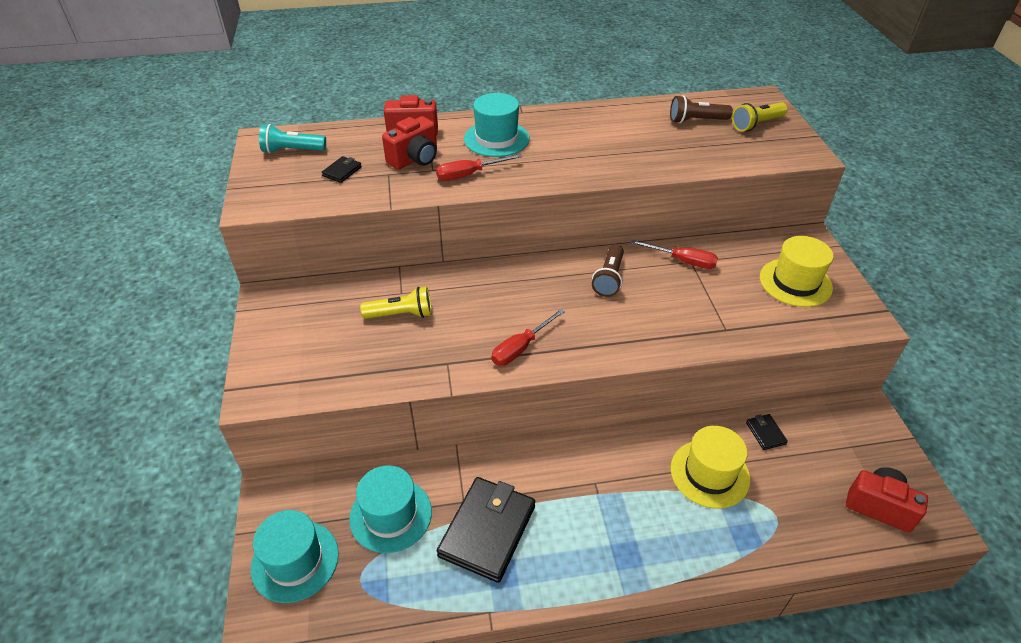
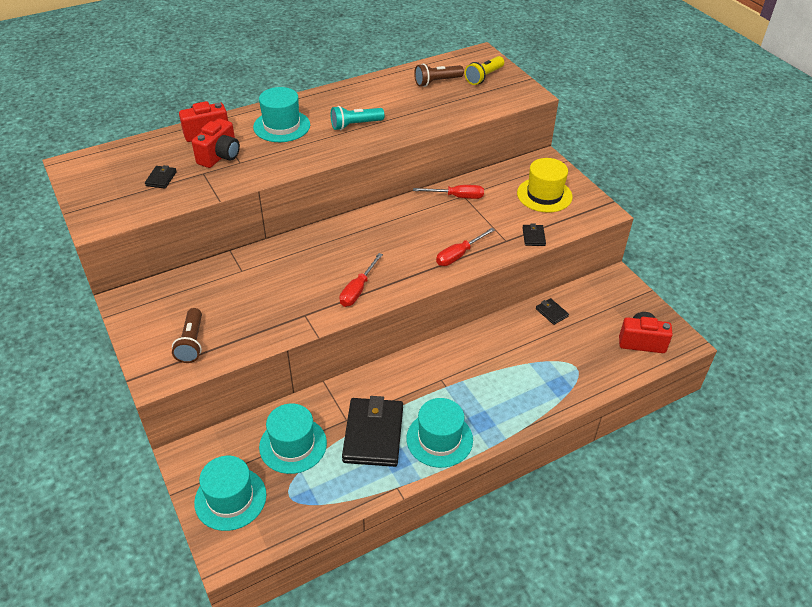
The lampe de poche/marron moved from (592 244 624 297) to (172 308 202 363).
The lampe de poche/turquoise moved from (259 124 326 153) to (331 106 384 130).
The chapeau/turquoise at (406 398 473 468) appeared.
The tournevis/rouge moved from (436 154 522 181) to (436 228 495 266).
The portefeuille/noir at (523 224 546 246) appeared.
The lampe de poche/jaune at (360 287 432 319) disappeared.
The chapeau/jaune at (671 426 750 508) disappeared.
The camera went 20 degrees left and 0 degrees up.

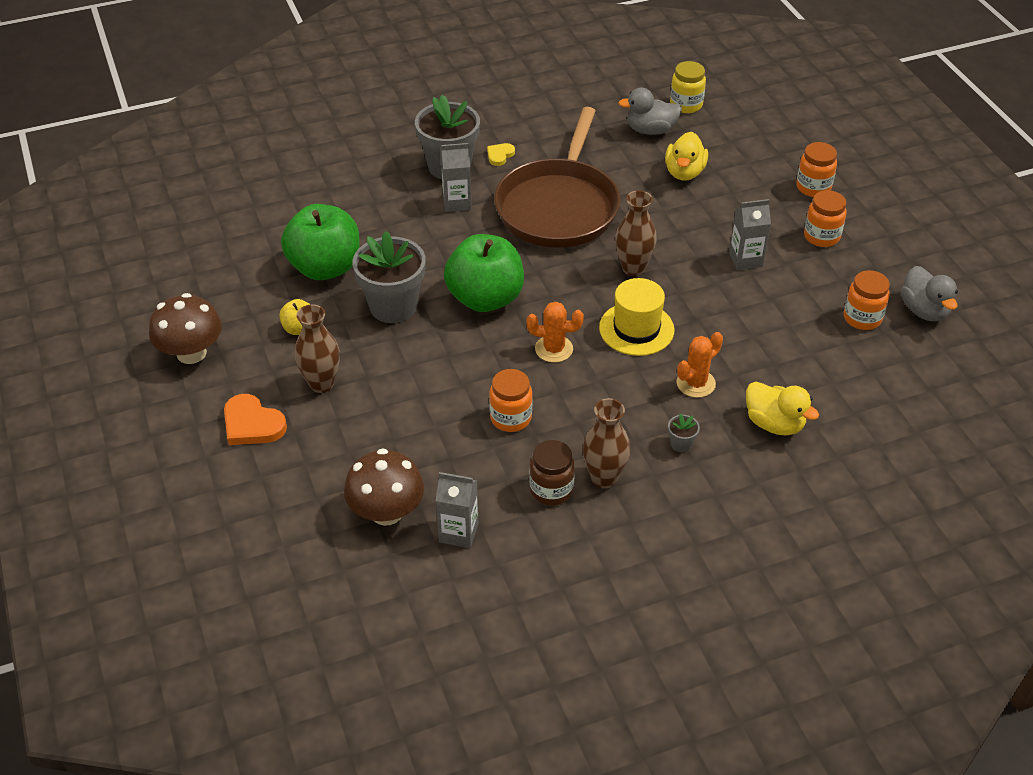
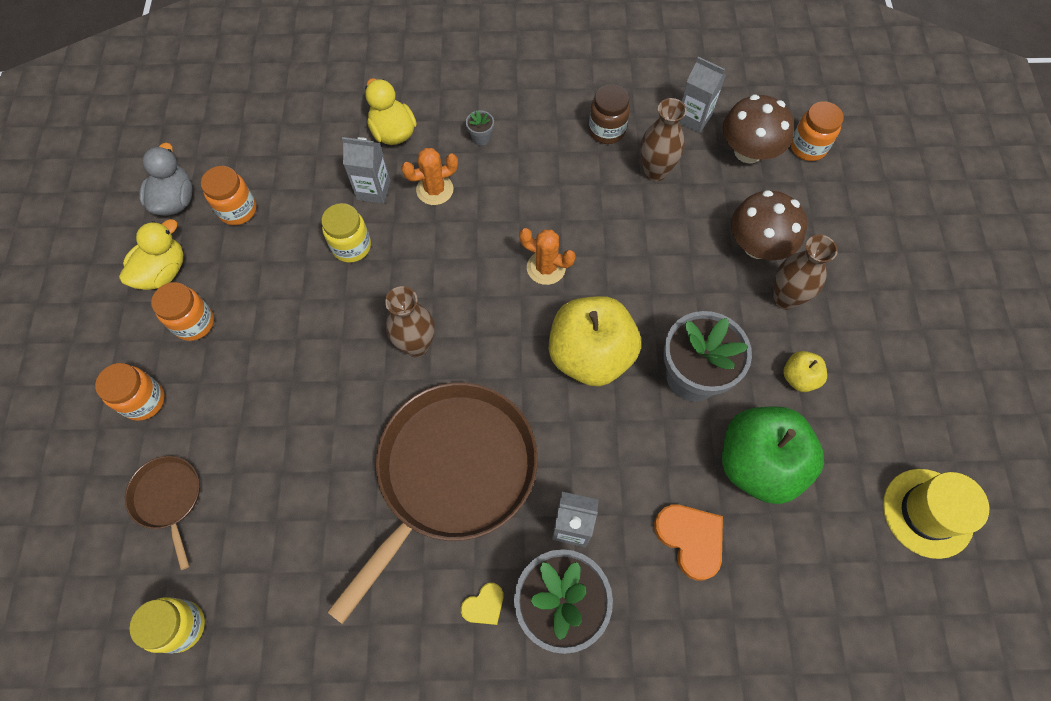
The canard/jaune moved from (665 132 708 180) to (119 219 184 290).
The poêle/marron at (125 456 200 570) appeared.
The bocal/jaune at (321 203 371 263) appeared.
The brique de lait/gris moved from (729 199 771 270) to (342 137 391 204).
The pomme/vert at (444 234 524 312) became the pomme/jaune at (549 296 641 386).
The vase/marron moved from (583 398 630 489) to (641 98 687 181).
The cœur/orange moved from (224 394 287 445) to (654 505 723 581).
The champignon/marron moved from (149 293 222 364) to (731 190 807 260).
The bocal/orange moved from (489 369 532 432) to (790 101 844 161).
The chapeau/jaune moved from (599 278 675 356) to (883 469 989 559).
The canard/gris at (618 88 682 135) disappeared.
The camera went 160 degrees left and 20 degrees up.

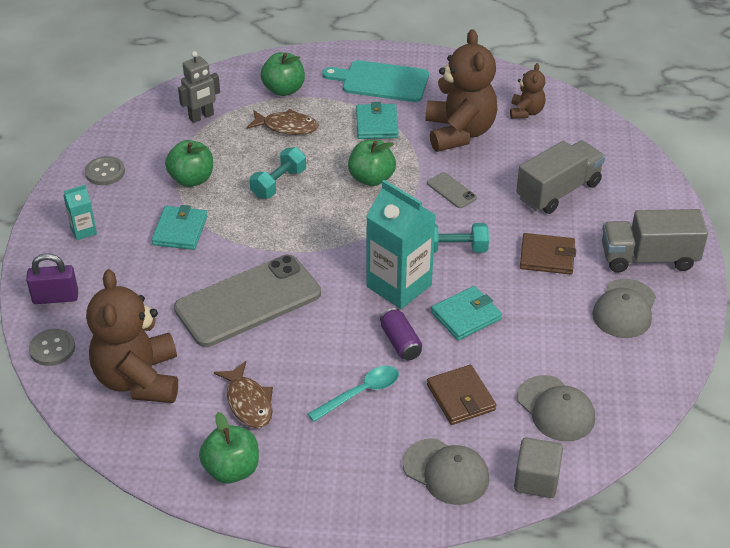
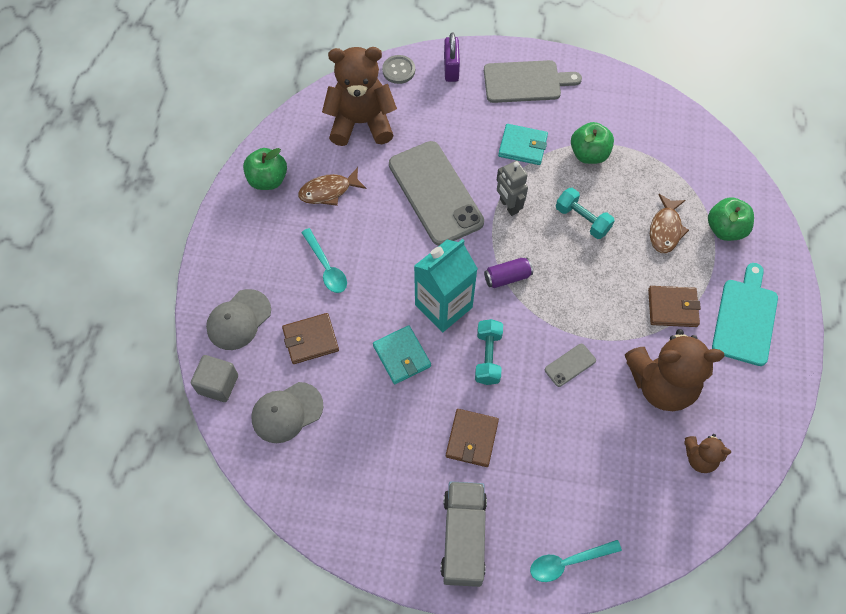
The brique de lait/turquoise at (63 185 97 240) was replaced by the planche à découper/gris at (484 60 582 103).
The canette/violet moved from (380 308 422 360) to (484 258 533 288).
The robot/gris moved from (178 51 220 123) to (497 161 528 216).
The cuillère/turquoise at (530 540 622 582) appeared.
The portefeuille/turquoise at (356 102 399 139) became the portefeuille/marron at (648 286 701 327).
The bouton/gris at (85 156 125 185) disappeared.
The pomme/vert at (348 140 396 186) disappeared.
The camion/gris at (516 140 605 214) disappeared.
The casquette/gris at (592 279 656 338) disappeared.
The camera went 95 degrees right and 20 degrees up.

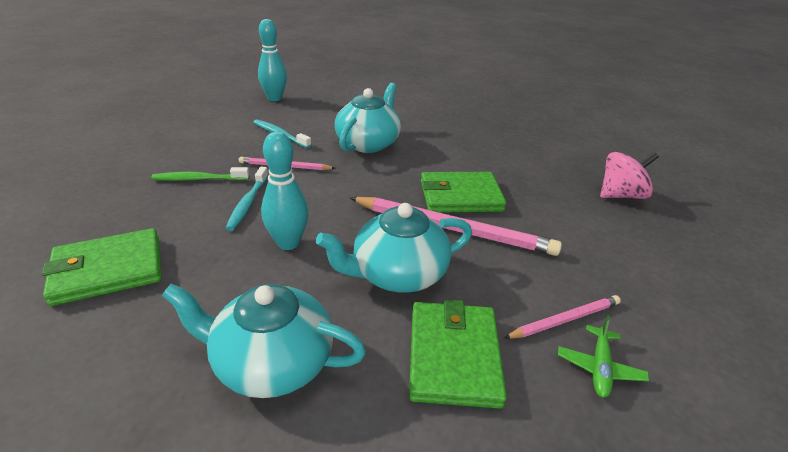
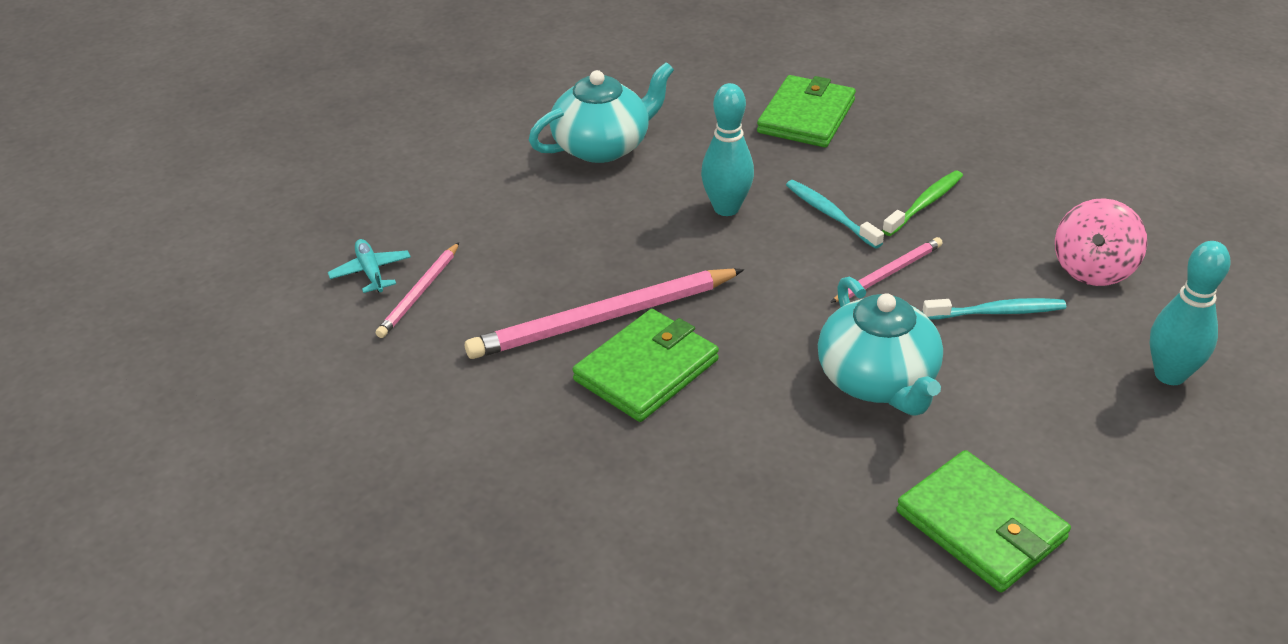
The avion/vert at (558 315 649 398) became the avion/turquoise at (328 239 411 293).
The portefeuille/vert moved from (409 299 507 409) to (897 450 1071 592).
The toupie/rose moved from (600 152 659 199) to (1055 198 1147 286).
The théière/turquoise at (316 203 472 293) disappeared.
The camera went 140 degrees right and 5 degrees up.

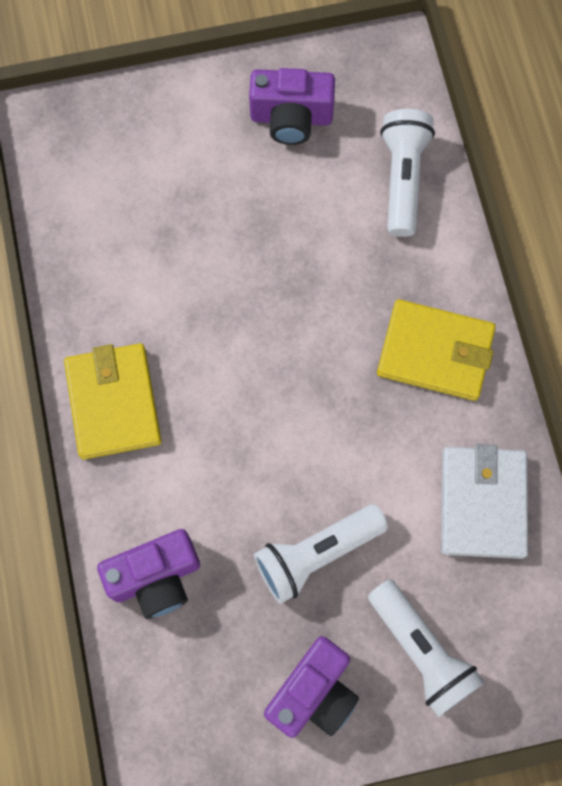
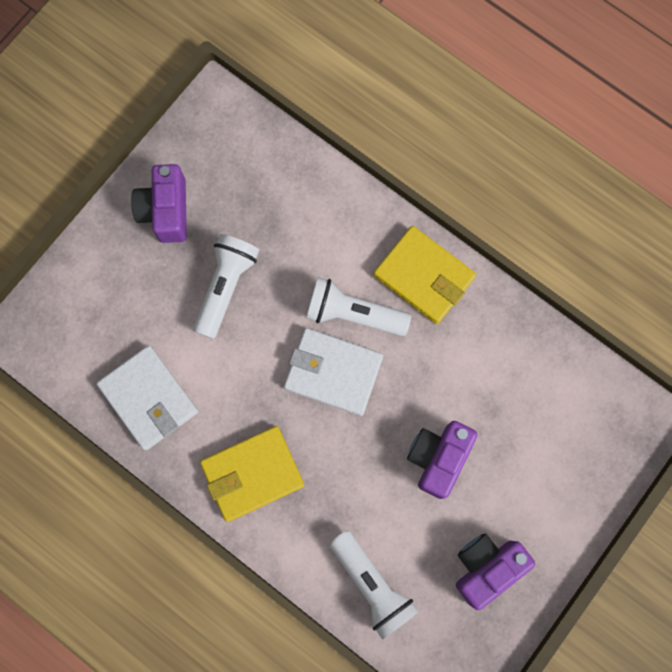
The portefeuille/blanc at (284 328 383 416) appeared.
The lampe de poche/blanc moved from (368 580 485 717) to (306 277 411 336).
The appareil photo/violet moved from (97 529 200 619) to (407 421 478 499).
The camera went 140 degrees right and 5 degrees up.

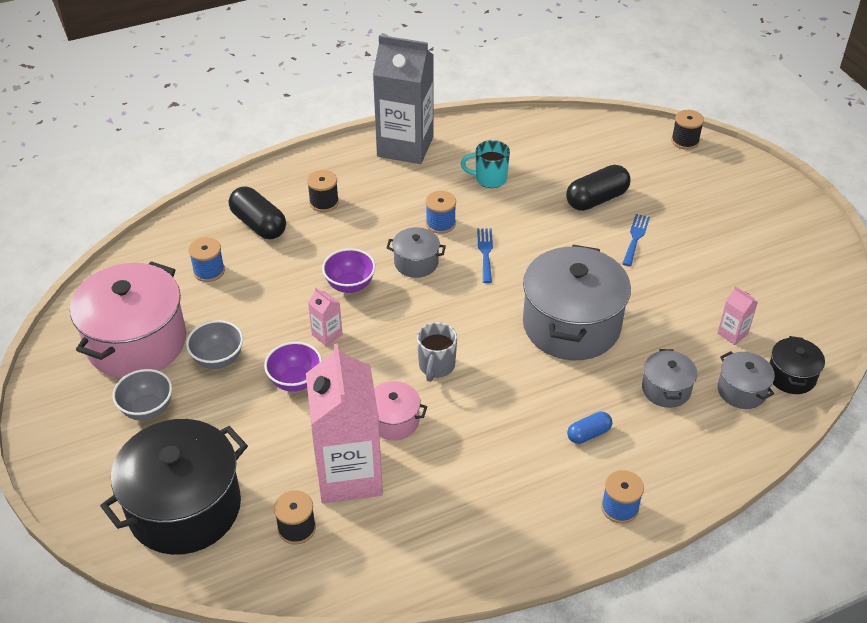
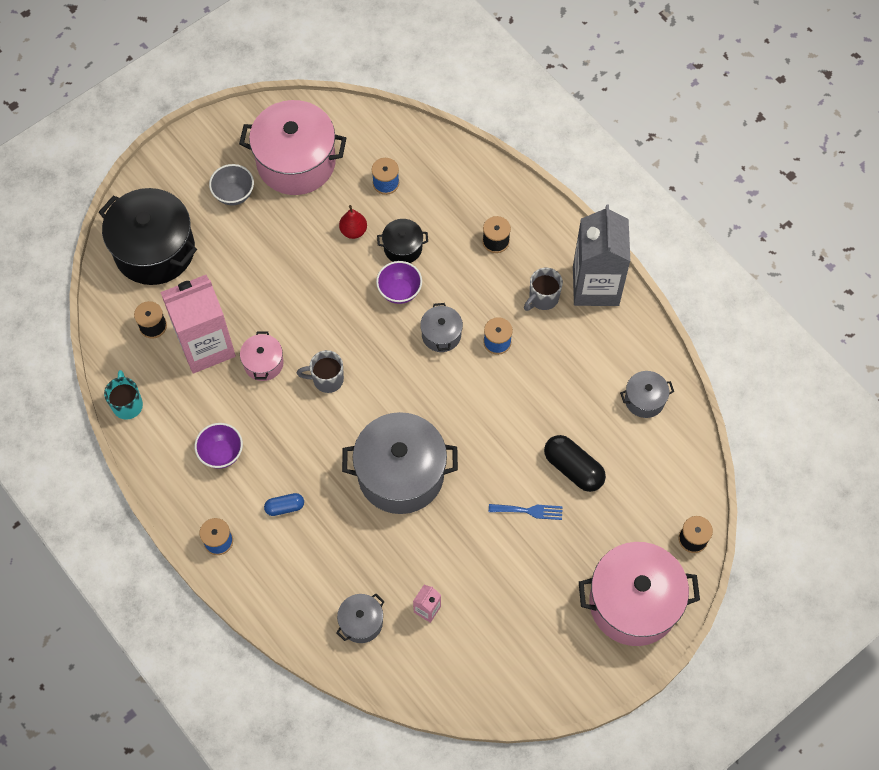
The tasse/turquoise moved from (461 140 510 188) to (104 370 143 420).
The bol/violet moved from (264 342 322 392) to (194 423 243 469).
The gélule/bleu at (567 411 612 444) turned 60 degrees counterclockwise.
The poire/rouge at (339 205 367 239) appeared.
The marmite/noir moved from (769 336 825 394) to (377 219 428 263).
The tasse/gris at (524 268 563 311) appeared.
The marmite/rose at (579 542 700 646) appeared.
The marmite/gris moved from (642 349 697 408) to (620 371 674 418).
The bol/gris at (186 320 243 369) disappeared.
The gélule/noir at (229 187 286 239) disappeared.
The brique de lait/rose at (308 288 343 346) disappeared.
The fourchette/bleu at (477 228 493 283) disappeared.
The camera went 75 degrees right and 20 degrees up.

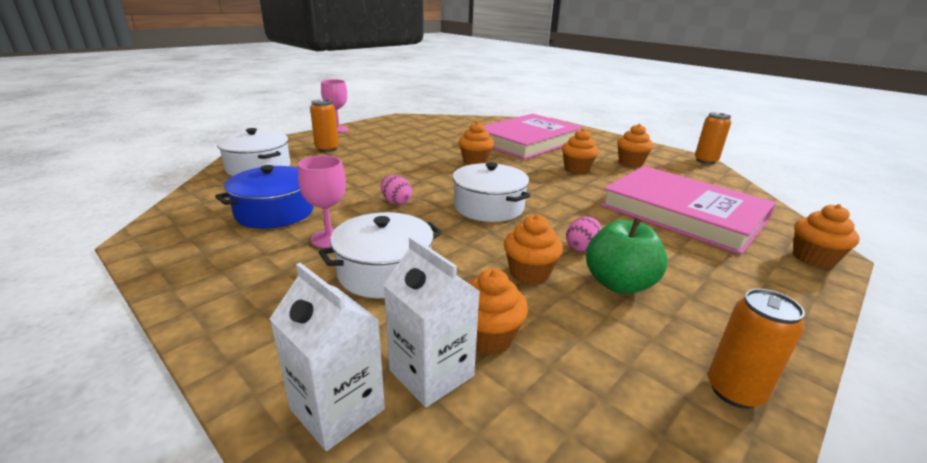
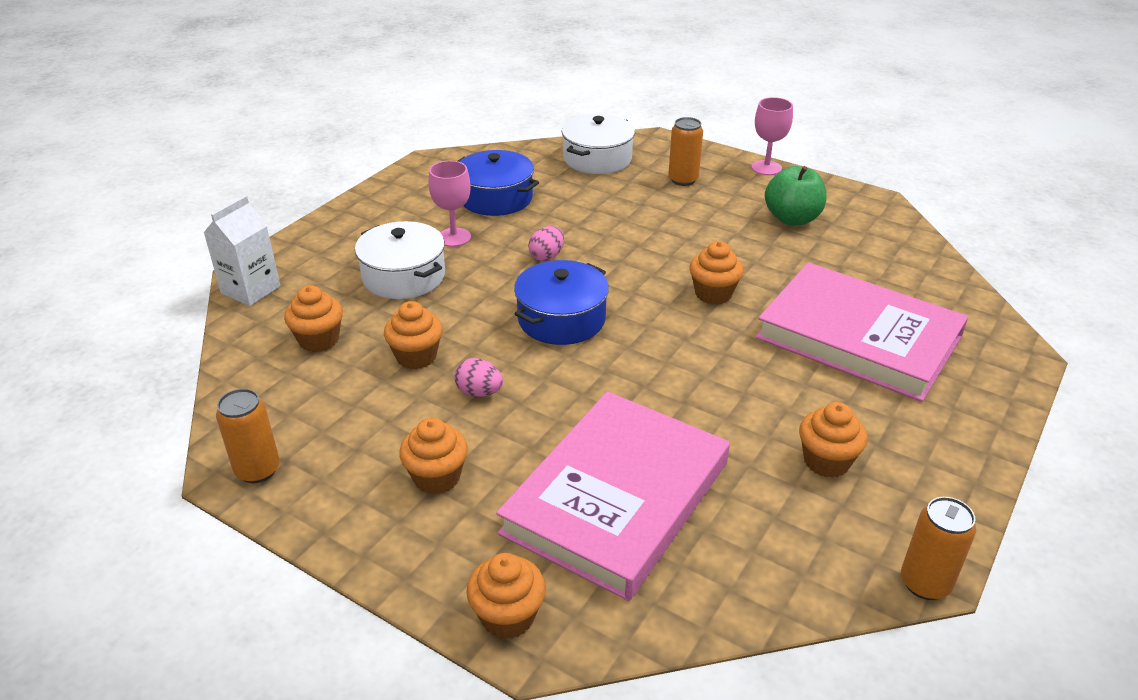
The muffin/orange moved from (562 129 599 174) to (399 418 468 494).
The marmite/blanc at (453 162 531 222) became the marmite/bleu at (514 260 609 345).
The pomme/vert moved from (586 217 668 294) to (765 166 826 225).
The brique de lait/blanc at (384 237 480 407) disappeared.
The camera went 80 degrees right and 10 degrees up.

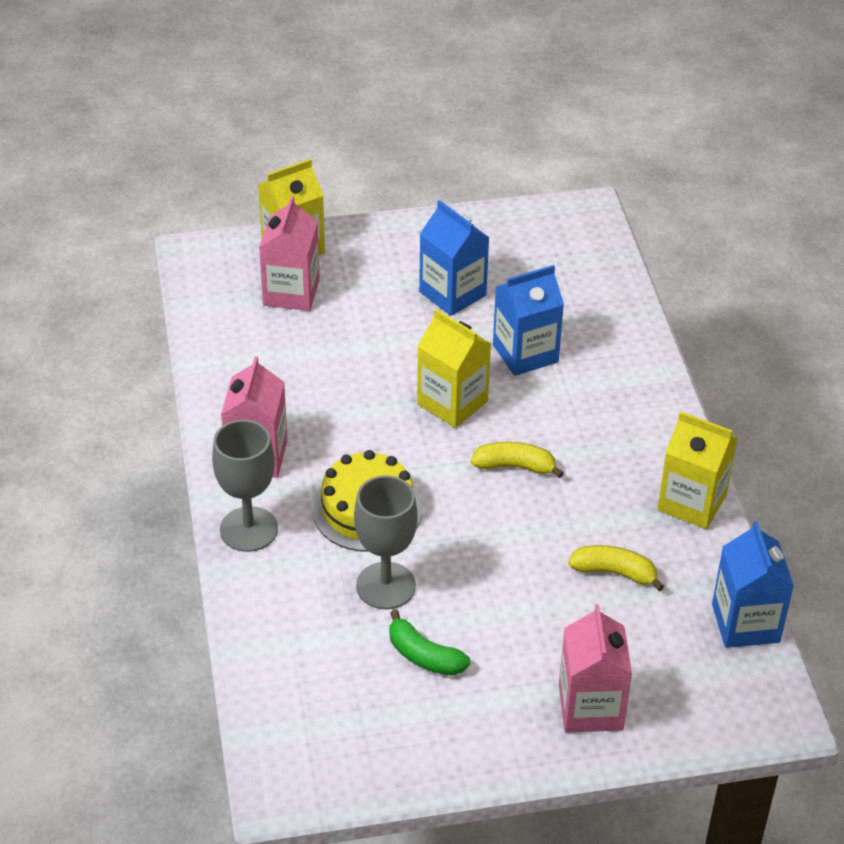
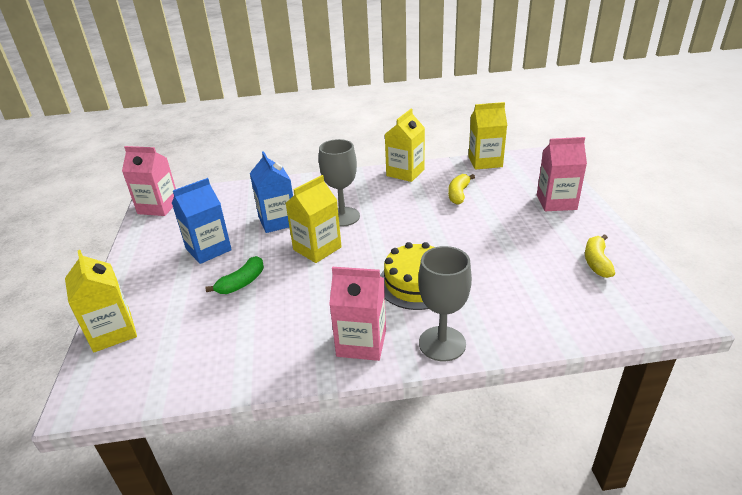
The brique de lait/rose moved from (259 196 320 311) to (122 146 176 216).
The banane/vert moved from (389 610 470 676) to (205 256 264 294).
The verre à pied/gris moved from (354 475 418 609) to (319 139 360 227).
The brique de lait/bleu at (712 521 794 648) became the brique de lait/jaune at (468 102 507 170).
The banane/jaune moved from (471 442 564 478) to (585 234 615 278).
The camera went 85 degrees left and 10 degrees down.

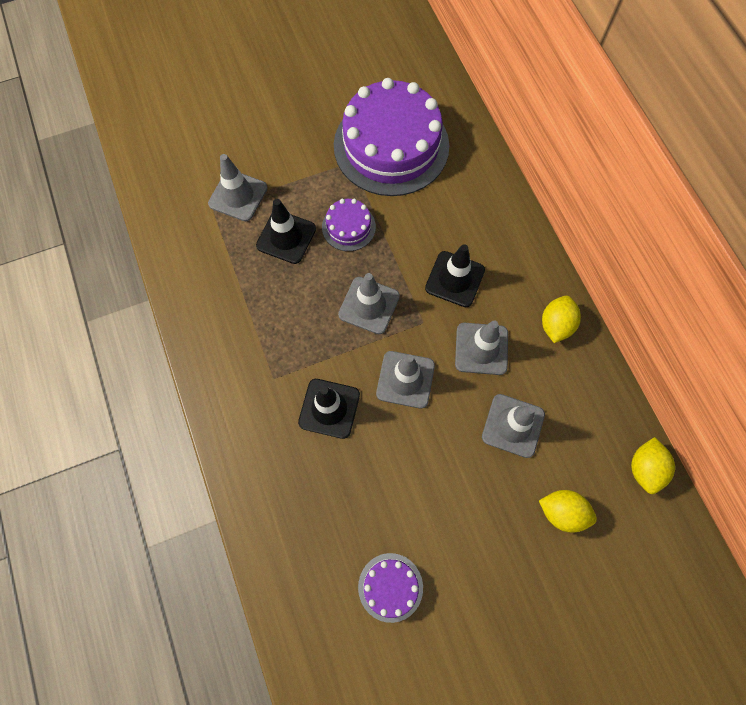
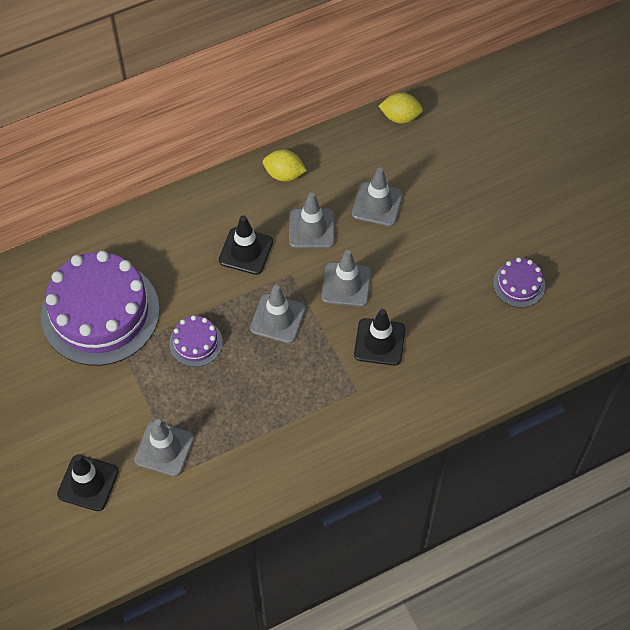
The cône de chantier/noir moved from (256 199 316 264) to (57 454 119 511).
The citron/jaune at (539 490 597 533) disappeared.
The camera went 95 degrees left and 10 degrees down.

